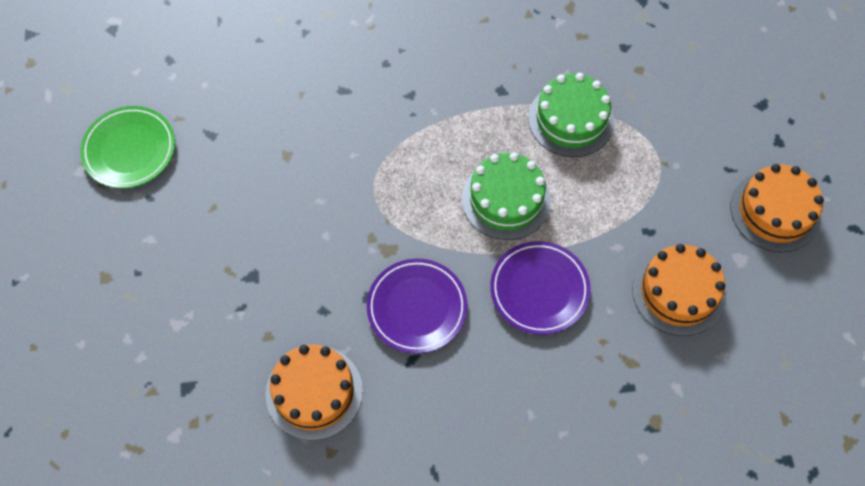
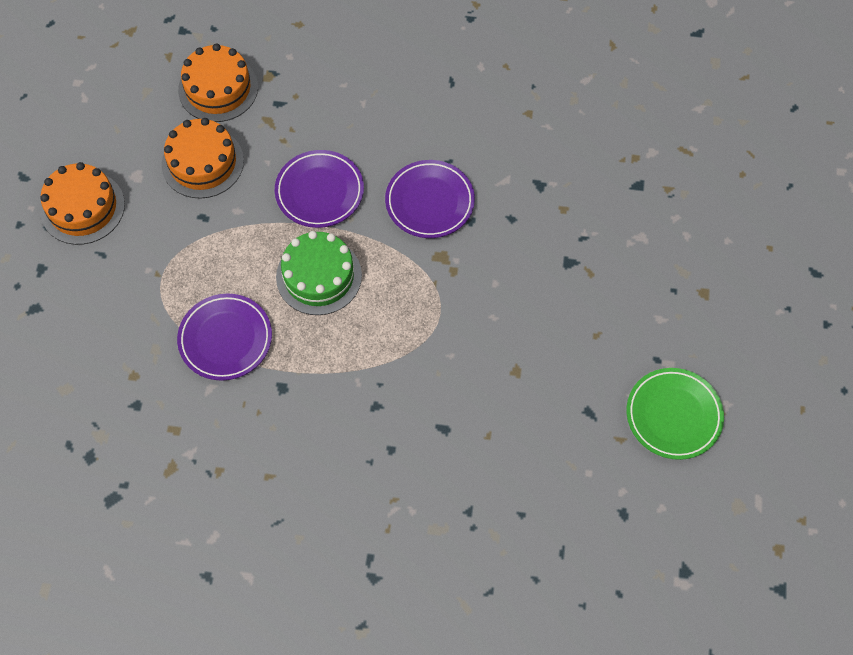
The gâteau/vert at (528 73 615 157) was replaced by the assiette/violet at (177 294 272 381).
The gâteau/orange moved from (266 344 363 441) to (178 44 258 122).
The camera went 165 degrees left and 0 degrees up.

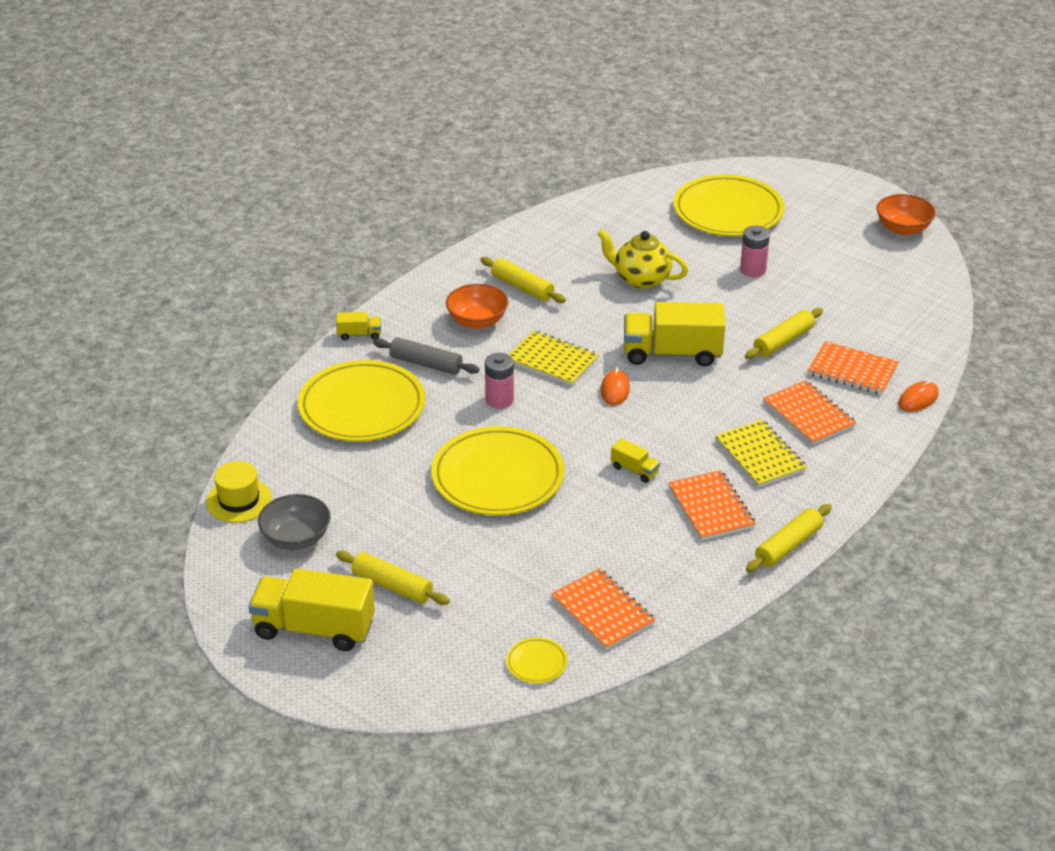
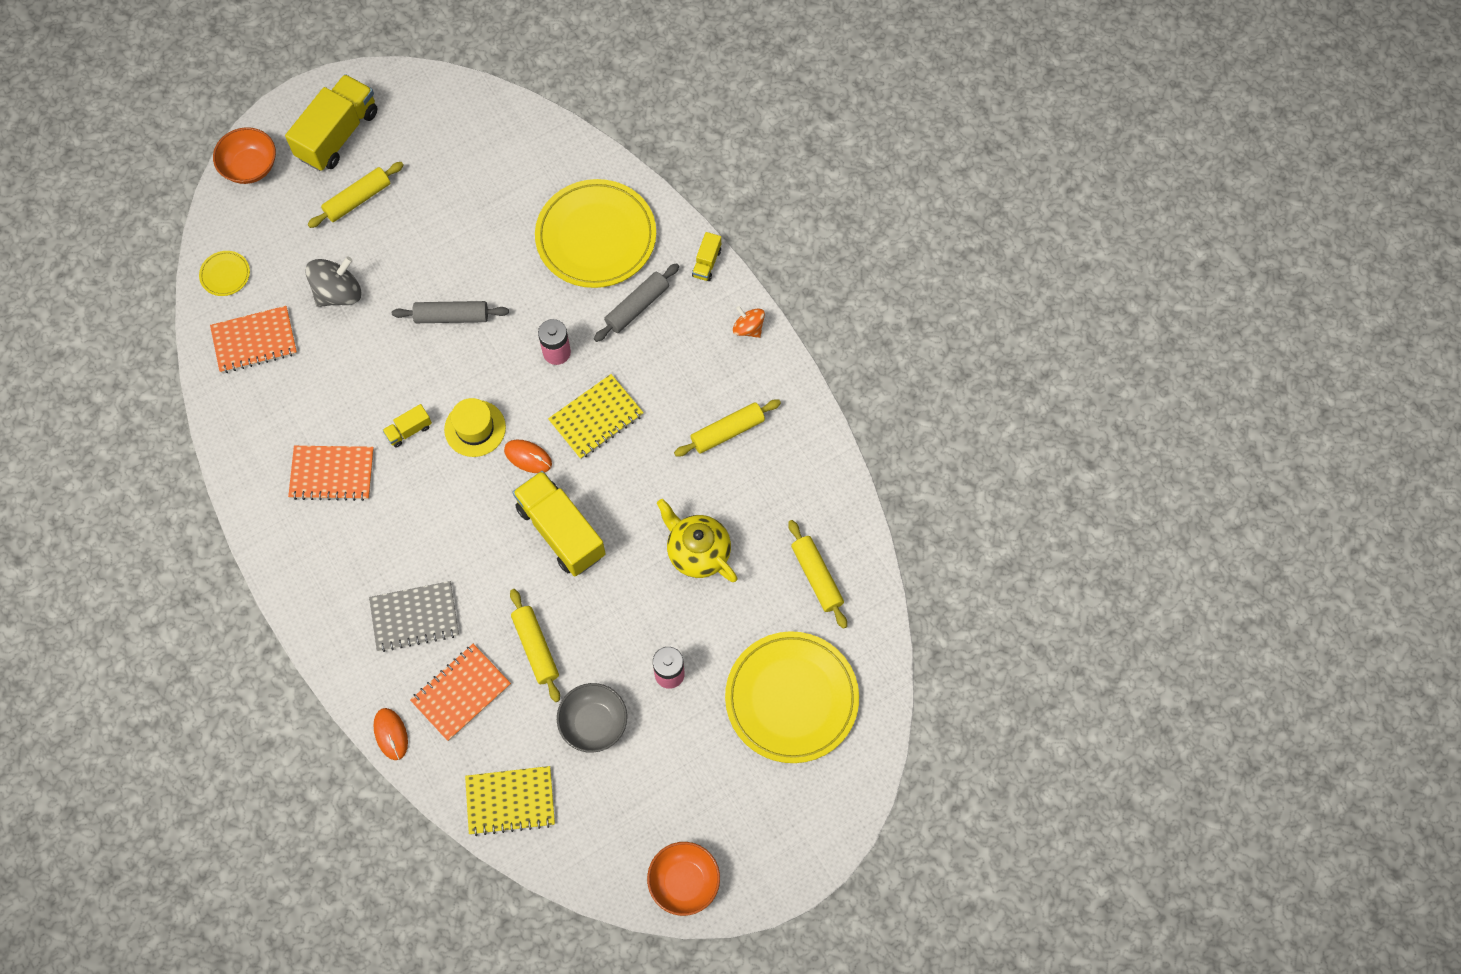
The bol/orange moved from (446 284 508 329) to (213 127 276 184).
The toupie/gris at (305 256 361 307) appeared.
The carnet/orange at (763 380 856 445) became the carnet/gris at (369 581 459 652).
The assiette/jaune at (431 426 565 515) was replaced by the rouleau à pâtisserie/gris at (392 301 509 323).
The chapeau/jaune moved from (206 461 272 523) to (444 398 506 457).
The carnet/jaune moved from (715 420 807 487) to (465 766 555 836).
The camion/jaune at (624 302 725 366) turned 60 degrees counterclockwise.
The bol/gris moved from (258 494 330 550) to (557 683 627 753).
The théière/jaune at (598 229 688 289) turned 90 degrees counterclockwise.
The toupie/orange at (733 306 765 338) appeared.
The rouleau à pâtisserie/jaune moved from (746 504 832 572) to (788 520 847 629).
The camera went 110 degrees right and 30 degrees up.

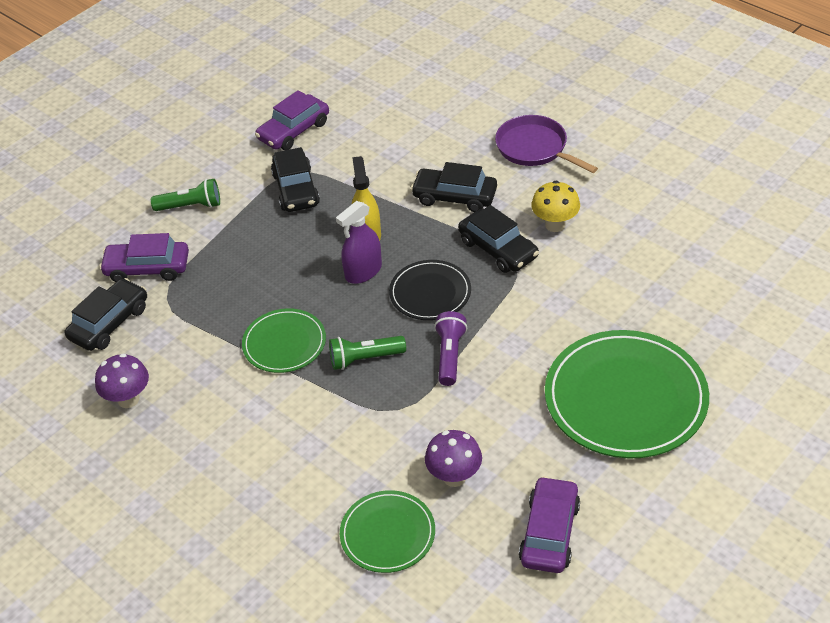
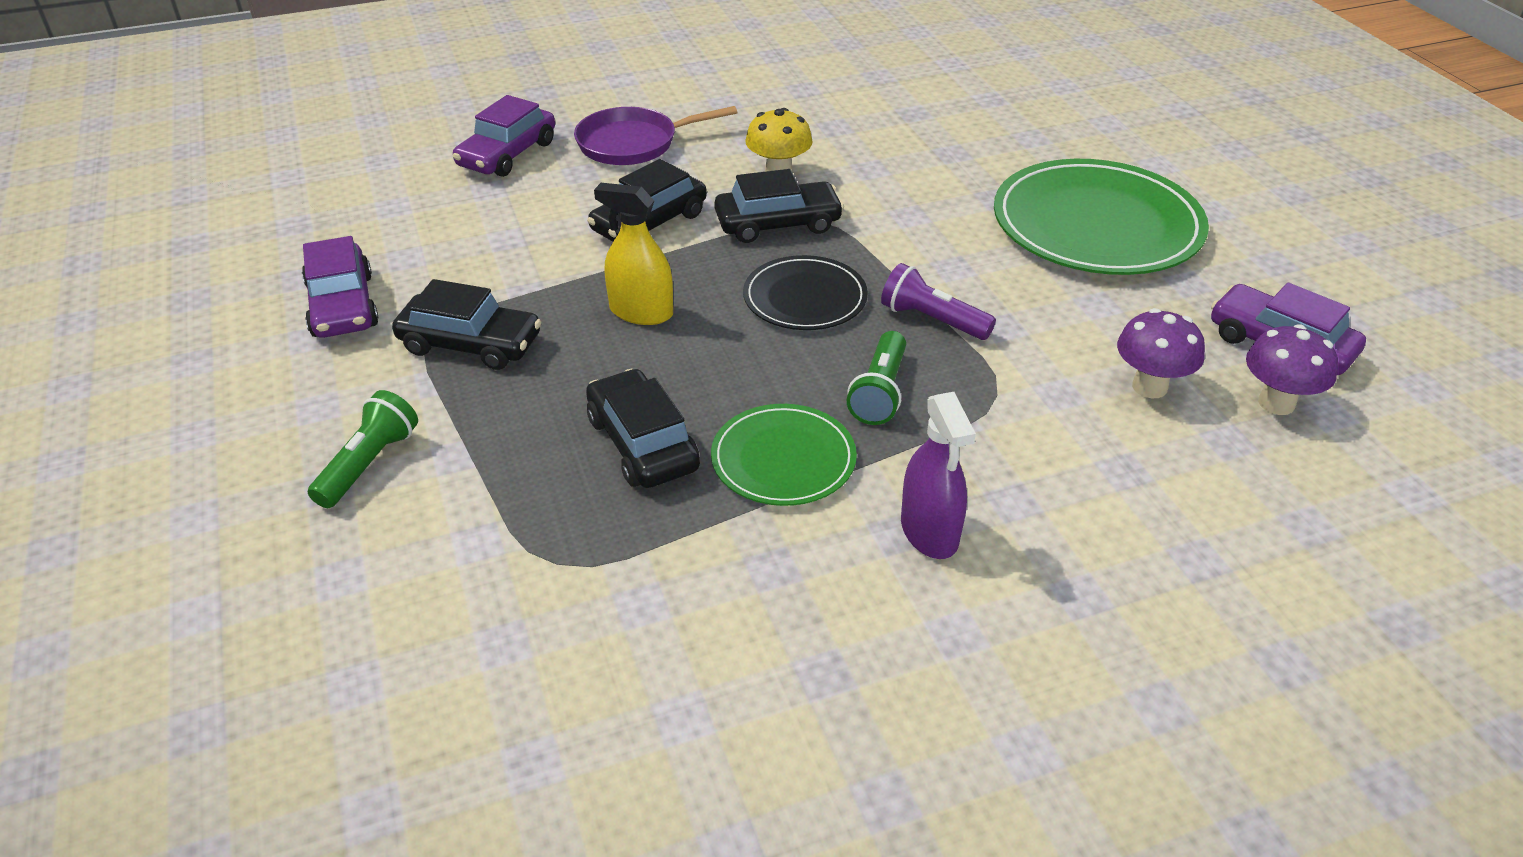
The voiture/violet moved from (99 233 189 282) to (453 95 555 177).
The voiture/noir moved from (64 278 147 351) to (586 369 700 488).
The vaporisateur/violet moved from (336 201 382 284) to (901 392 976 559).
The champignon/violet moved from (95 353 149 408) to (1246 324 1338 415).
The assiette/vert at (340 490 435 573) disappeared.
The camera went 65 degrees left and 5 degrees down.

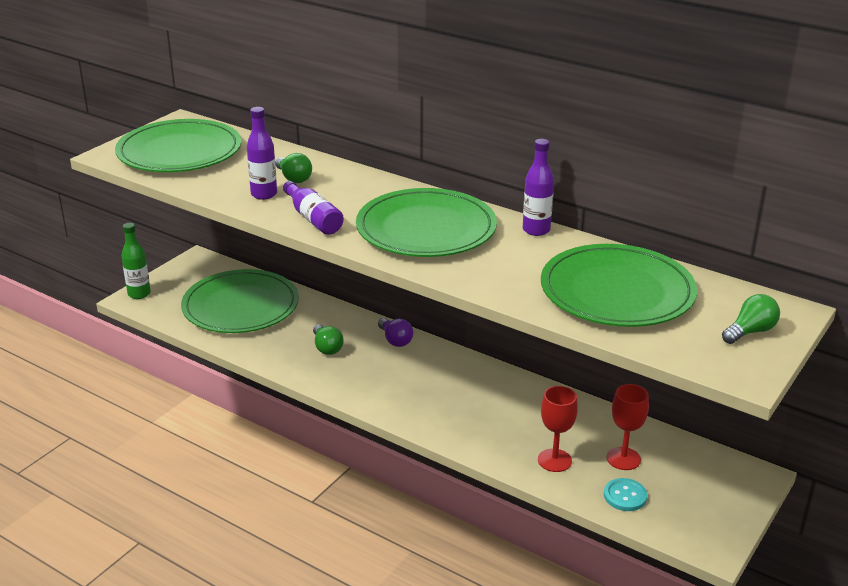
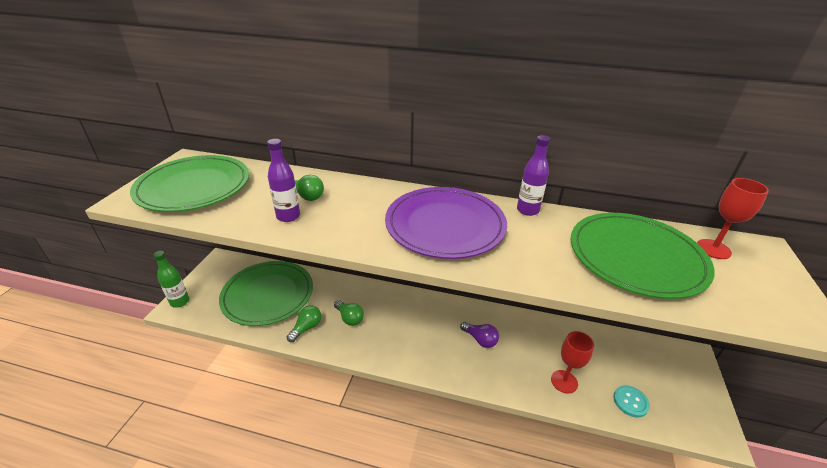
The ampoule/vert moved from (722 294 780 344) to (287 305 321 342).
The assiette/vert at (356 188 497 257) became the assiette/violet at (385 187 507 259).
The ampoule/violet moved from (378 318 413 347) to (460 322 499 348).
The verre à pied/rouge moved from (607 384 649 470) to (697 178 769 259).
The bouteille/violet at (283 181 344 235) disappeared.
The camera went 20 degrees left and 5 degrees up.

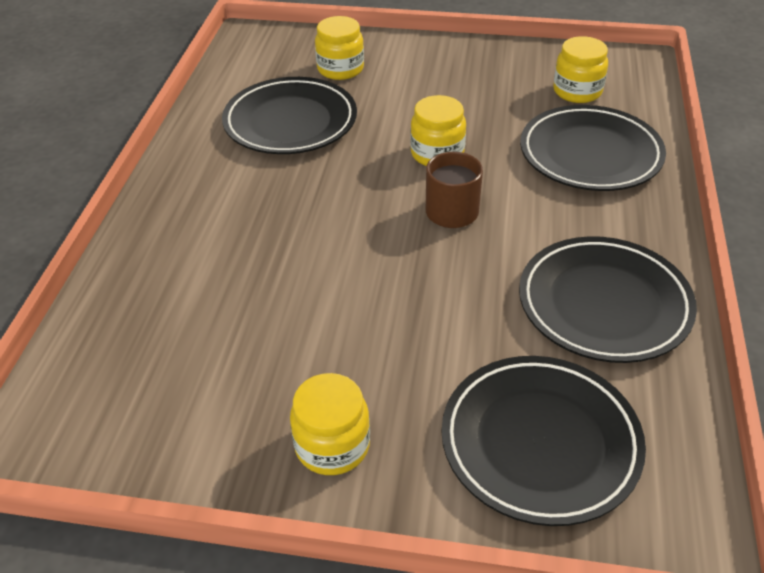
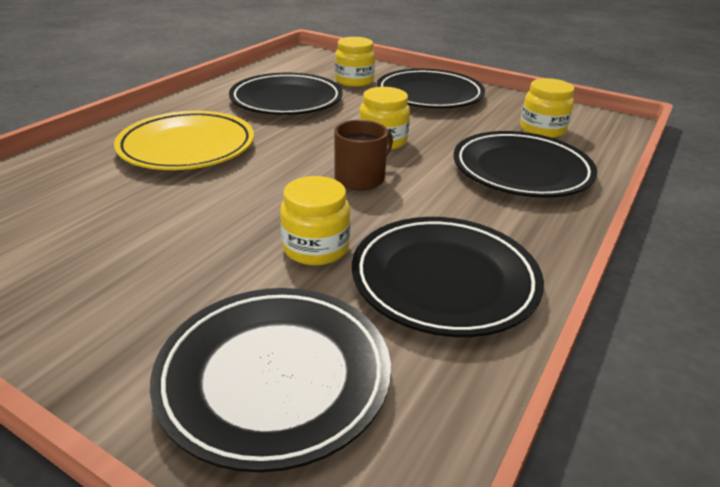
The assiette/jaune at (114 111 254 170) appeared.
The bocal/jaune moved from (290 373 370 475) to (280 176 350 265).
The assiette/noir at (376 69 485 108) appeared.
The camera went 20 degrees right and 10 degrees down.

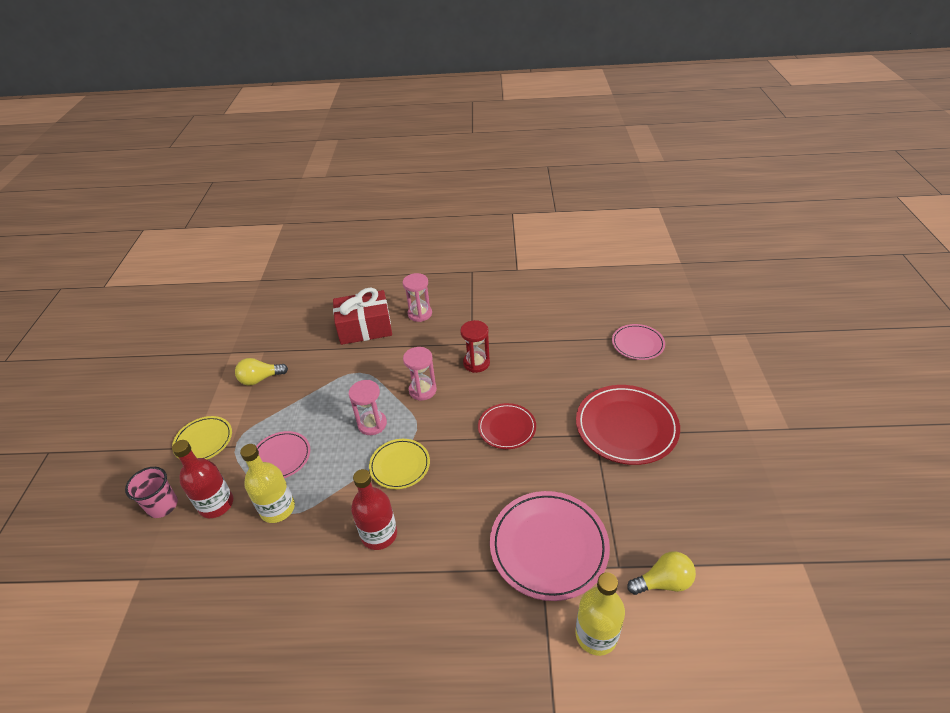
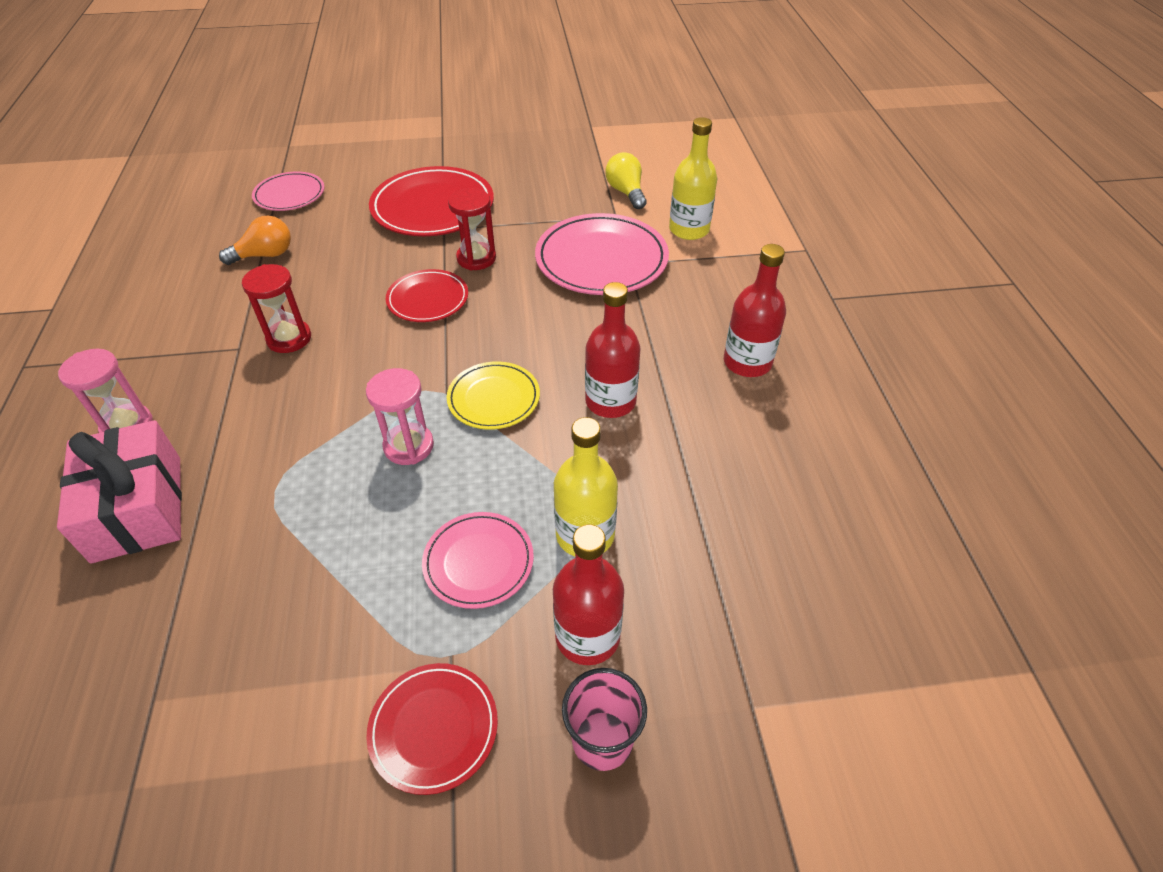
The cadeau/rouge at (333 288 392 345) became the cadeau/rose at (57 420 182 564).
The ampoule/orange at (219 215 291 265) appeared.
The assiette/jaune at (172 416 232 459) became the assiette/rouge at (366 663 498 795).
The sablier/rouge at (448 188 496 271) appeared.
The bouteille/rouge at (724 244 786 377) appeared.
The ampoule/jaune at (235 358 288 385) disappeared.
The sablier/rose at (403 347 437 401) disappeared.
The camera went 100 degrees left and 5 degrees up.

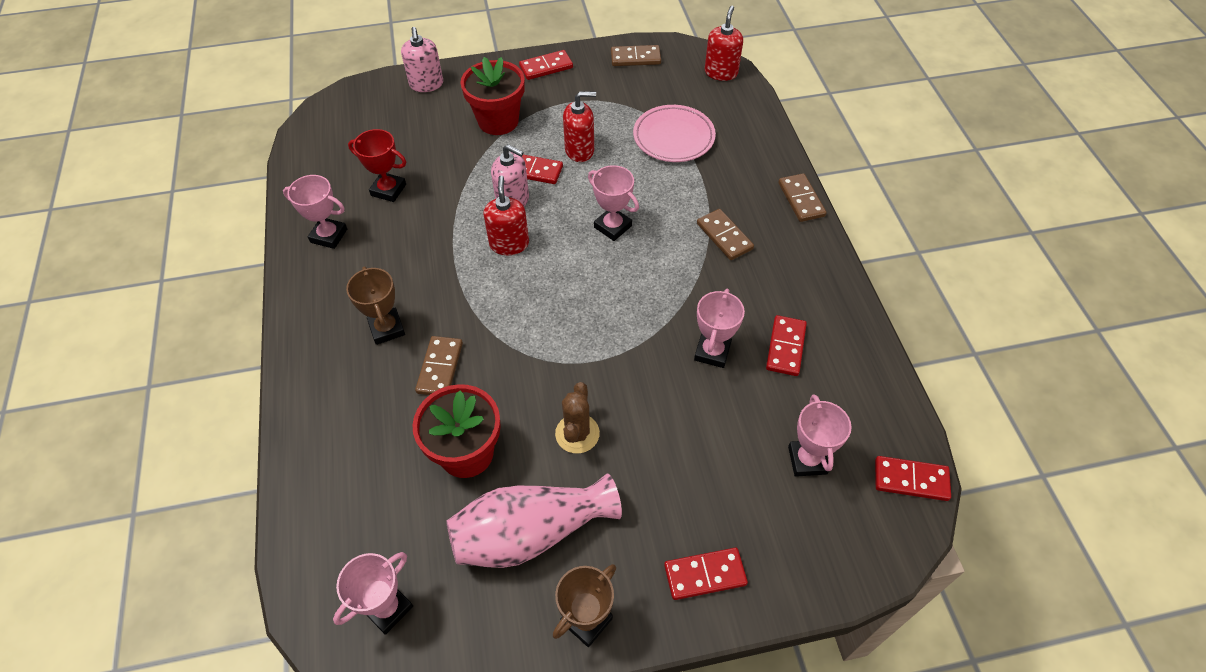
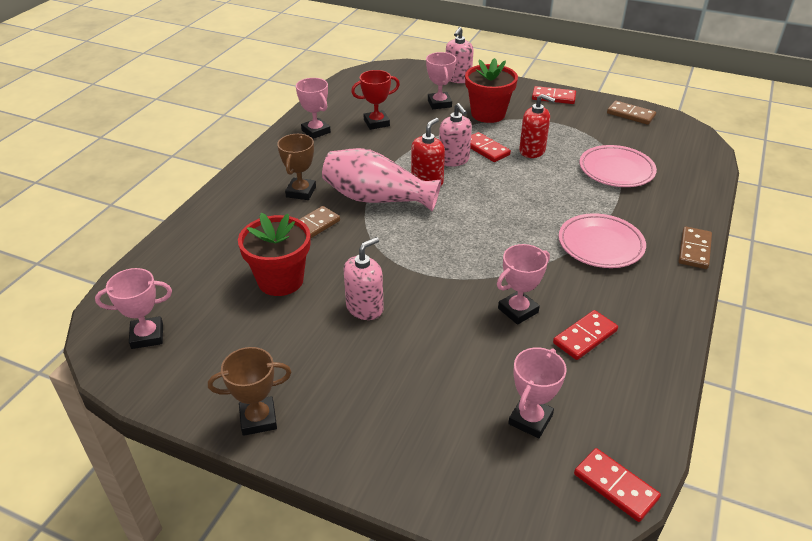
The vase/rose moved from (446 474 622 568) to (322 148 441 211).
The cactus/marron at (555 382 600 453) was replaced by the distributeur de savon/rose at (344 237 384 320).
The trophée/rouge at (348 129 406 202) turned 75 degrees counterclockwise.
The trophée/rose moved from (588 165 639 241) to (426 52 456 109).
The domino/marron at (697 209 754 260) was replaced by the assiette/rose at (559 213 646 268).
The domino/rouge at (664 548 748 600) disappeared.
The distributeur de savon/rouge at (705 6 743 81) disappeared.
The camera went 35 degrees right and 15 degrees down.

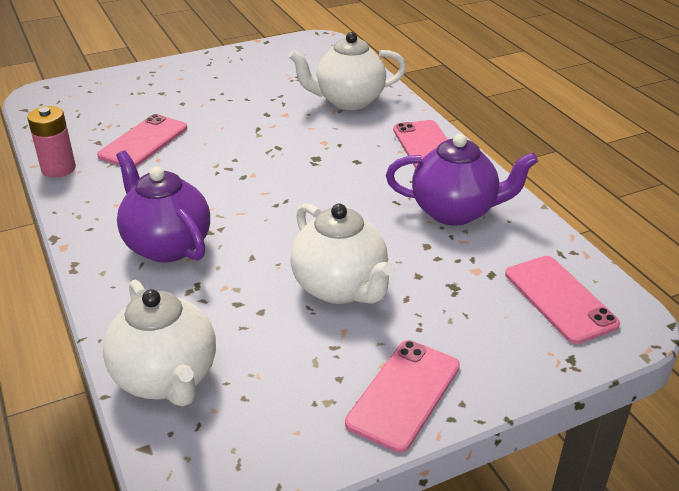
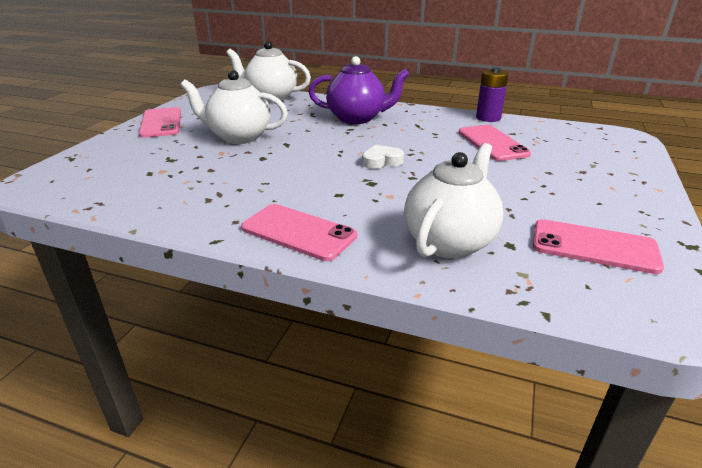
The cœur/blanc at (362 145 404 169) appeared.
The pile/rose at (27 106 76 178) became the pile/violet at (476 67 509 122).
The téléphone/rose moved from (505 256 620 344) to (533 219 664 274).
The théière/violet at (386 134 538 225) disappeared.
The camera went 135 degrees right and 5 degrees down.

